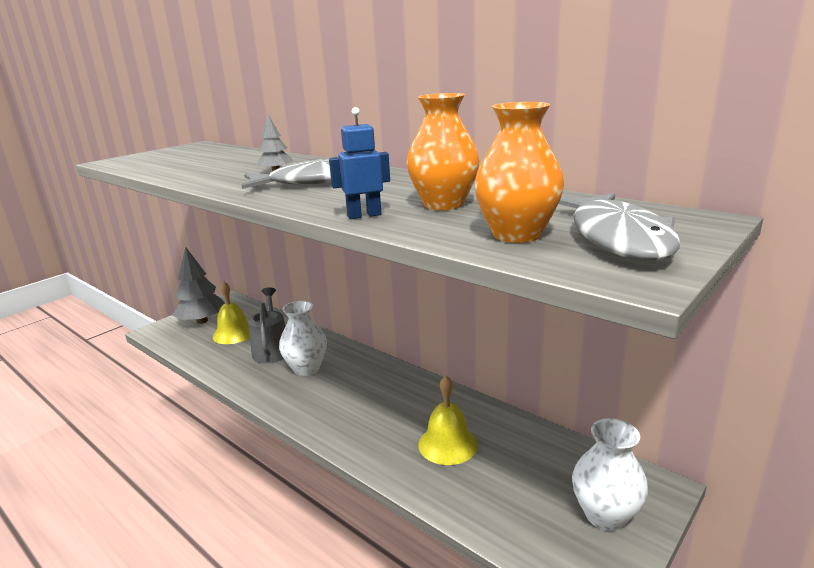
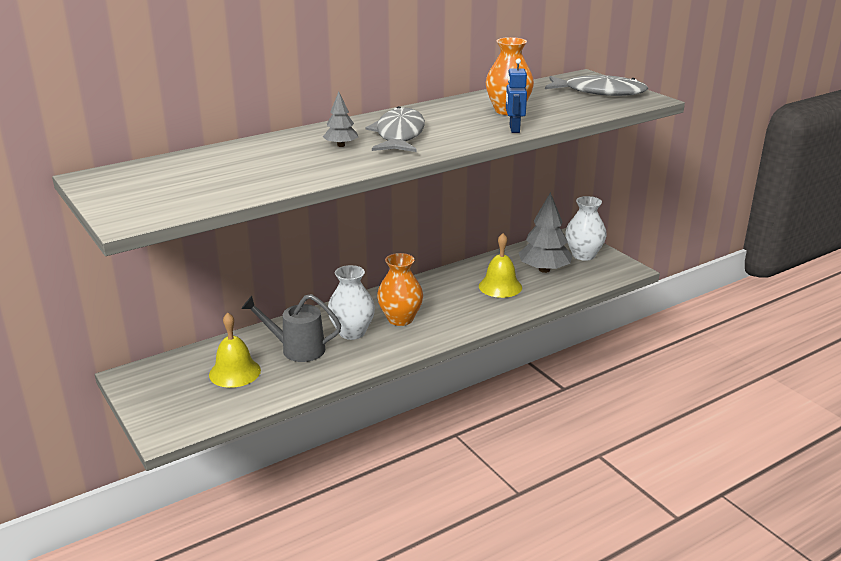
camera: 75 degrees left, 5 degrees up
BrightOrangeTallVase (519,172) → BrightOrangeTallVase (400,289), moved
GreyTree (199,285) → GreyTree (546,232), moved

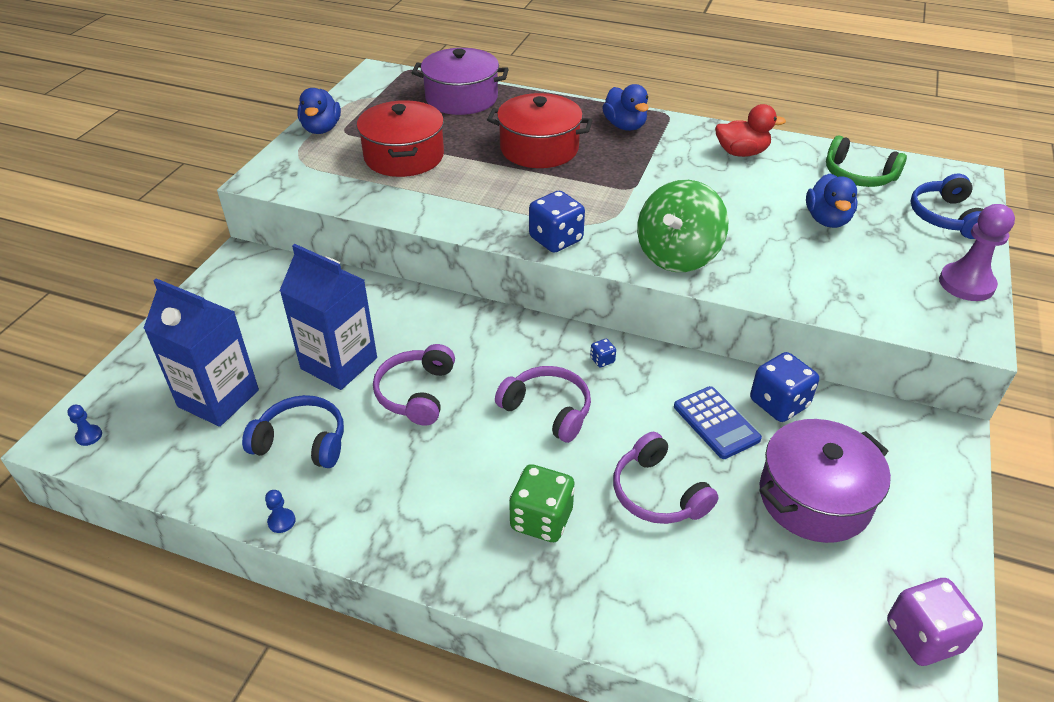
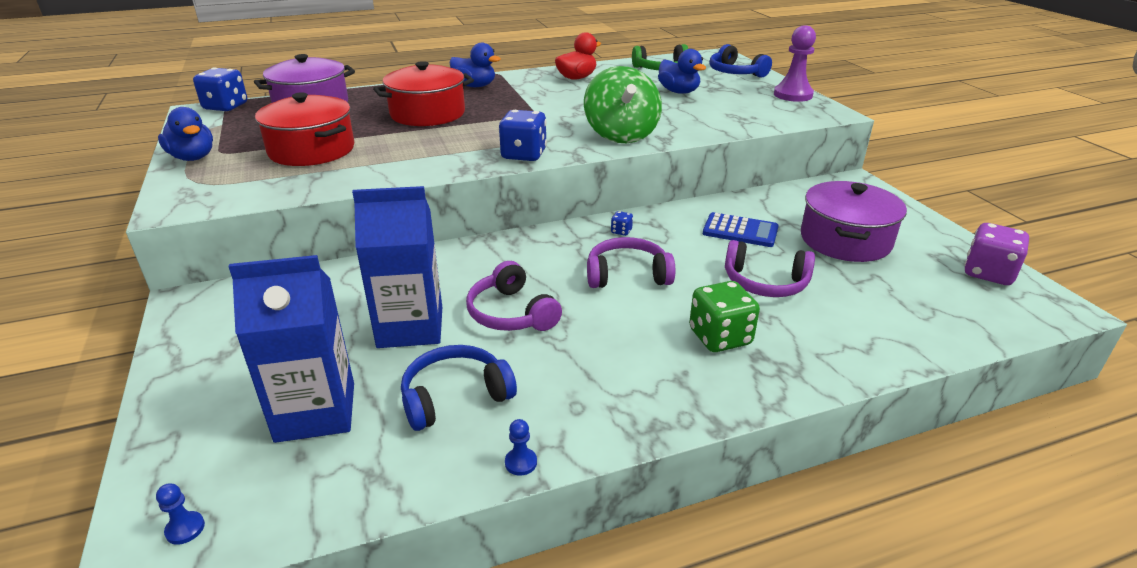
camera: 40 degrees left, 10 degrees down
RoyalBlueGameDie (784,387) → RoyalBlueGameDie (220,89), moved

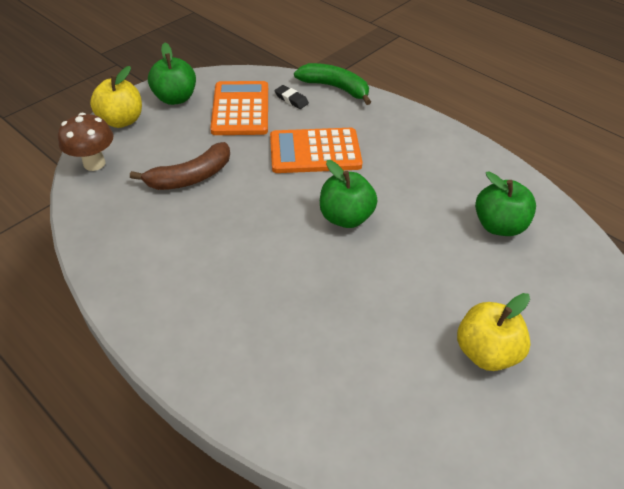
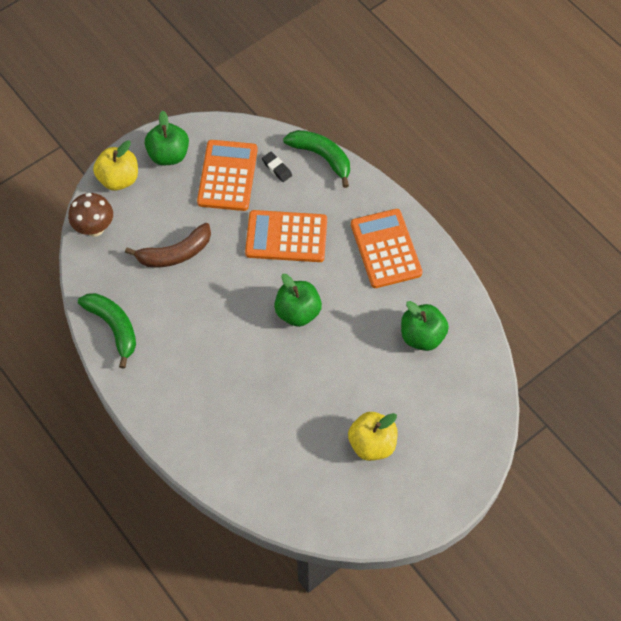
camera: 10 degrees right, 15 degrees up
- → BrightOrangeAddingMachine (387,248)
- → LeafGreenToyBanana (107,331)

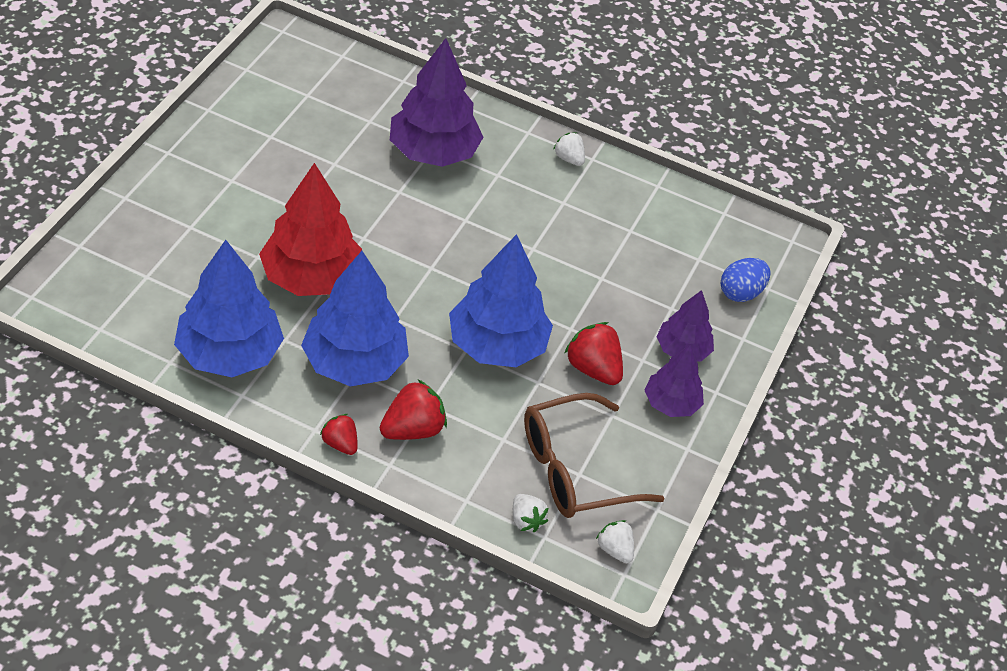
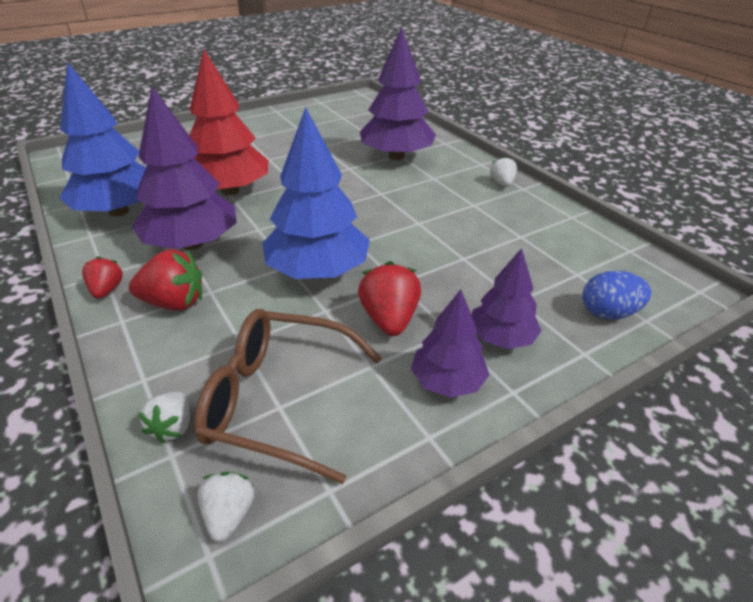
camera: 40 degrees right, 10 degrees down
RoyalBlueTree (355,319) → VioletTree (184,168)

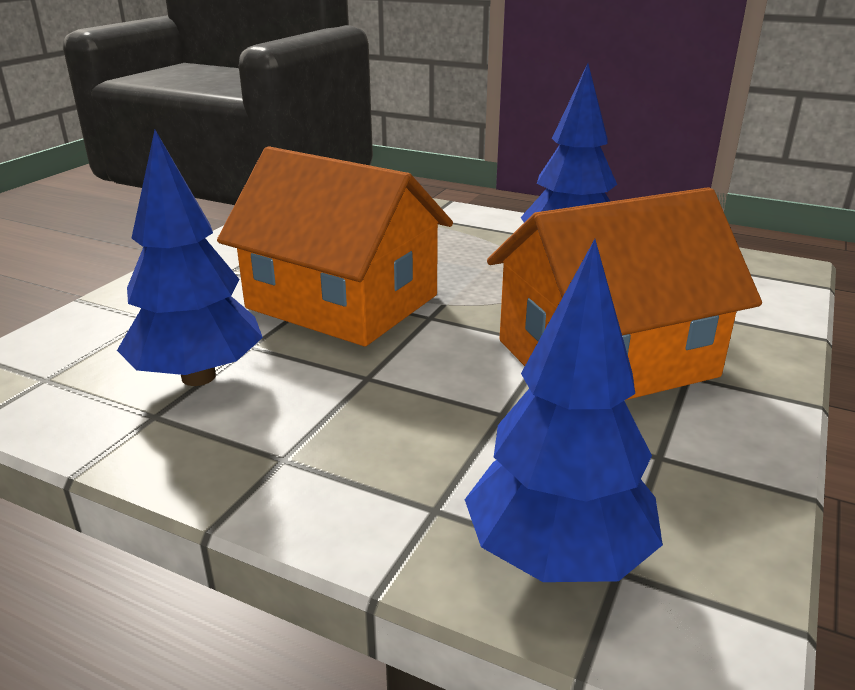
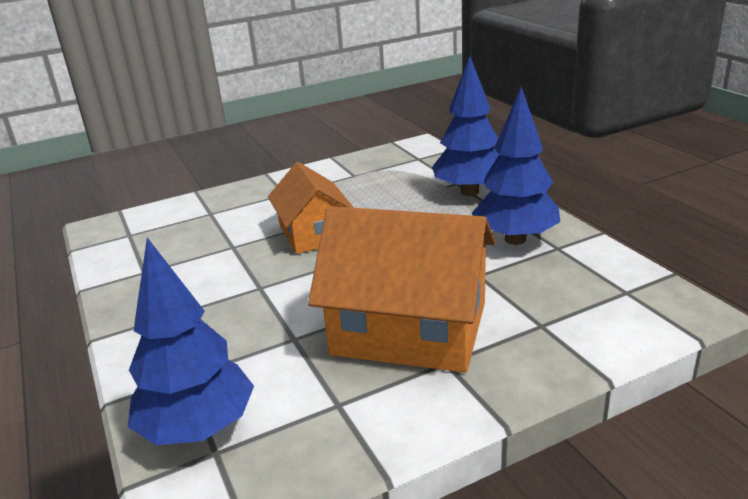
camera: 40 degrees right, 0 degrees up
RoyalBlueTree (190,258) → RoyalBlueTree (465,126), moved
BrightOrangeToyHouse (335,246) → BrightOrangeToyHouse (311,208), x0.62

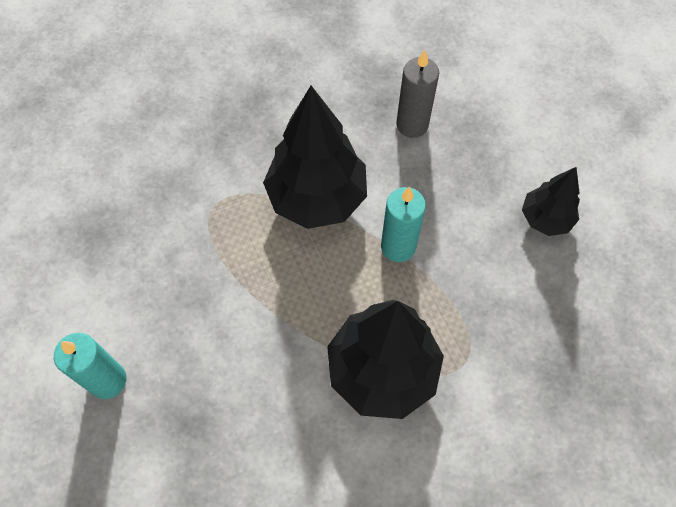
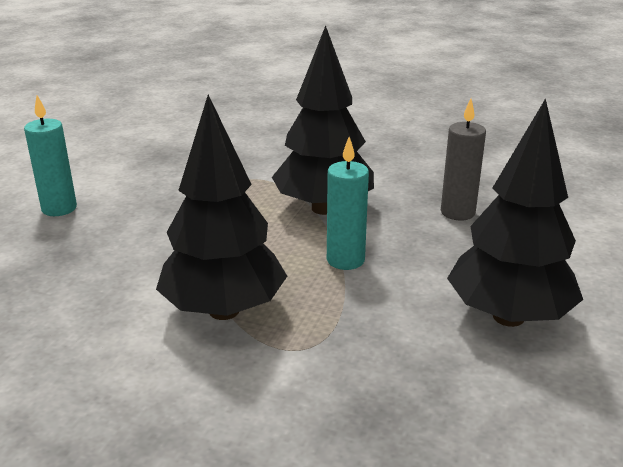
camera: 45 degrees right, 35 degrees down
EbonyTree (551,201) → EbonyTree (515,212), x1.83

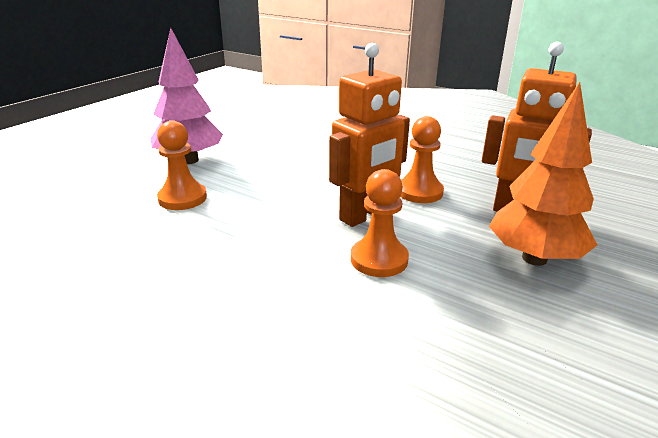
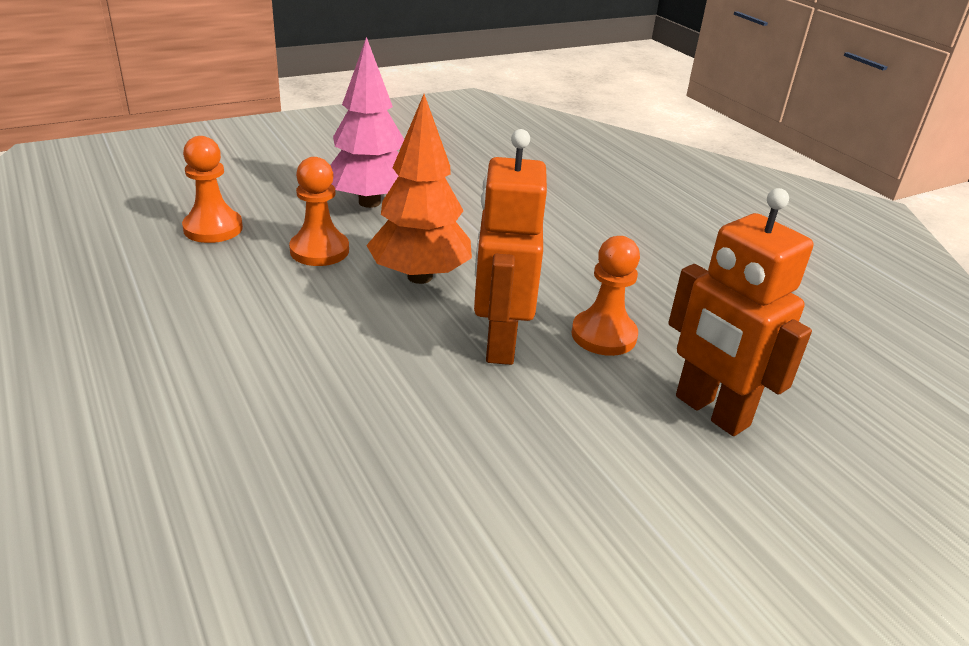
camera: 25 degrees right, 5 degrees up
BrightOrangeRobotFigure (369,135) → BrightOrangeRobotFigure (510,247), 105 degrees clockwise
BrightOrangeTree (543,174) → BrightOrangeTree (419,189), moved
BrightOrangeGamePawn (380,223) → BrightOrangeGamePawn (212,189), moved

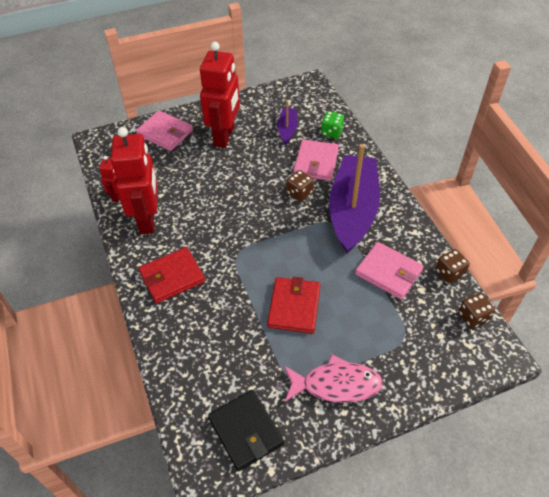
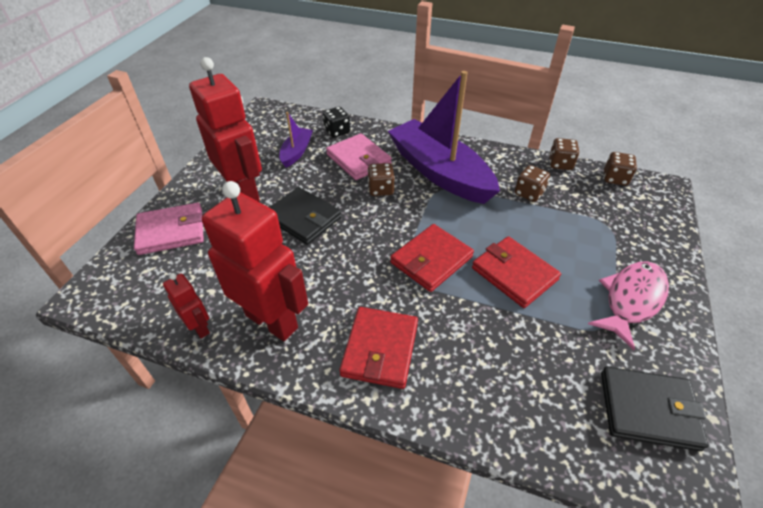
camera: 50 degrees left, 5 degrees down
VioletBoat (288,122) → VioletBoat (296,140), 60 degrees clockwise
LeafGreenGameDie (332,124) → EbonyGameDie (336,122)
RosePinkBillfold (389,271) → RussetGameDie (532,183)
- → EbonyBillfold (305,216)
- → CrimsonBillfold (432,258)

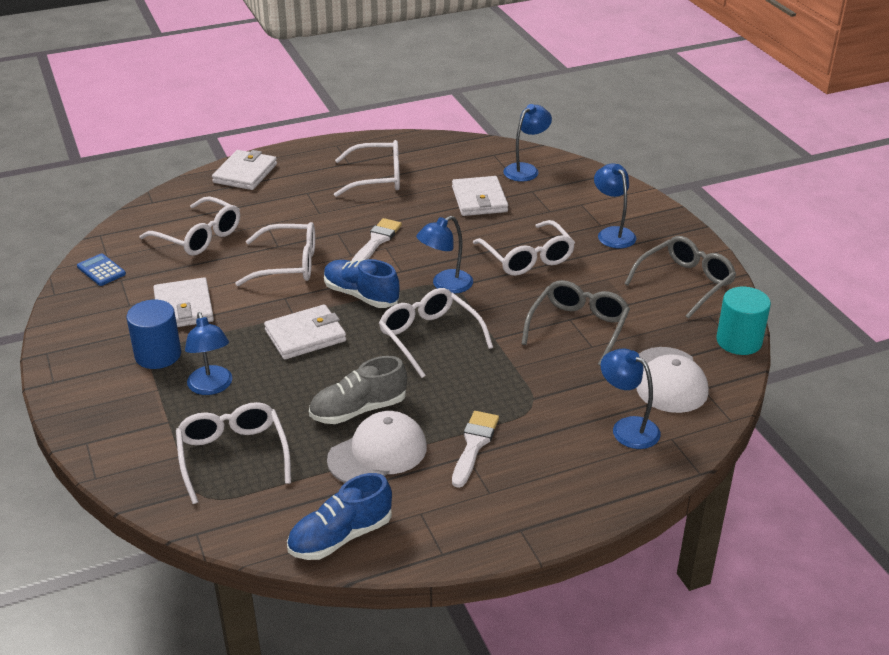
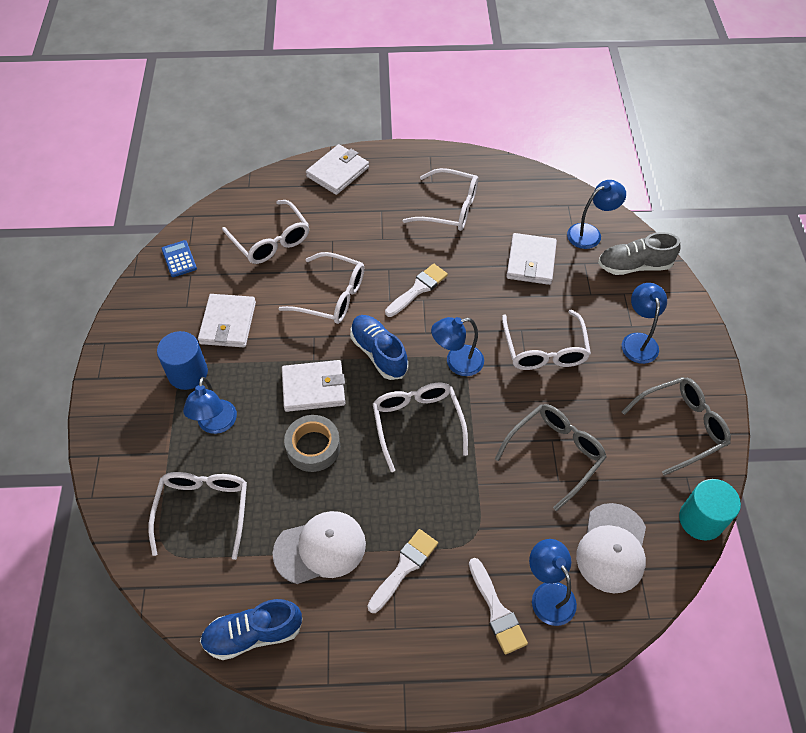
camera: 20 degrees right, 20 degrees up
GreyShoe (358,390) → GreyShoe (639,253), moved
- → GreyStickyTape (312,443)
- → WhitePaintbrush (498,606)

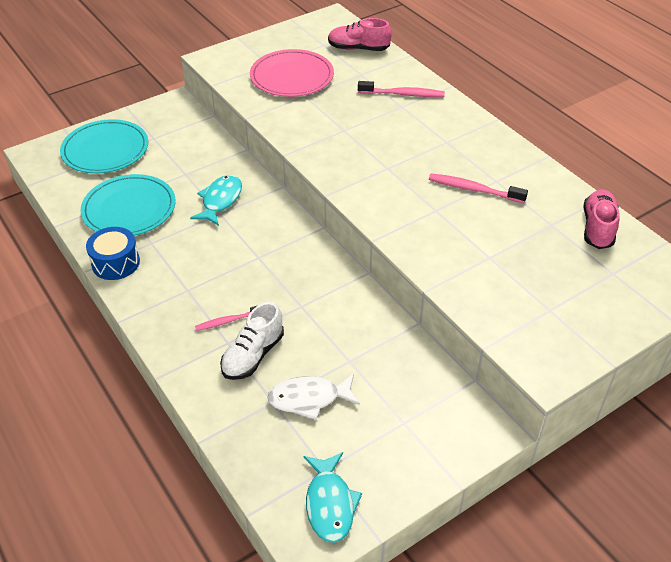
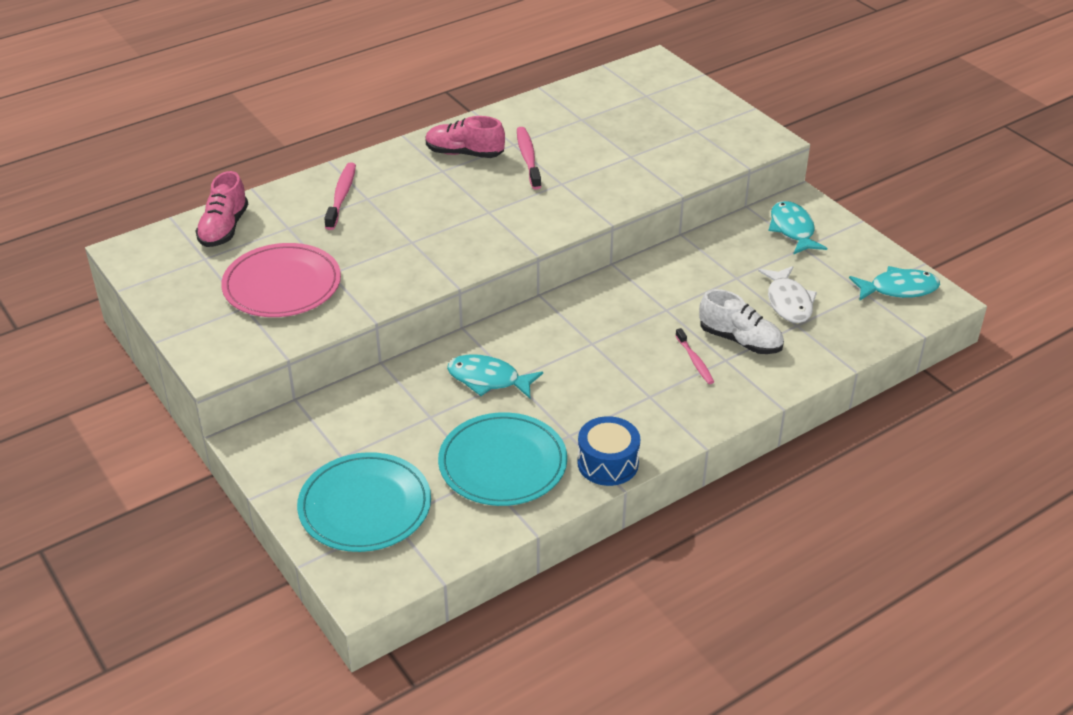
camera: 90 degrees left, 5 degrees down
RosePinkToothBrush (478,188) → RosePinkToothBrush (529,158), 150 degrees clockwise
RosePinkShoe (601,219) → RosePinkShoe (465,137), moved
- → AquaFishFigure (797,228)

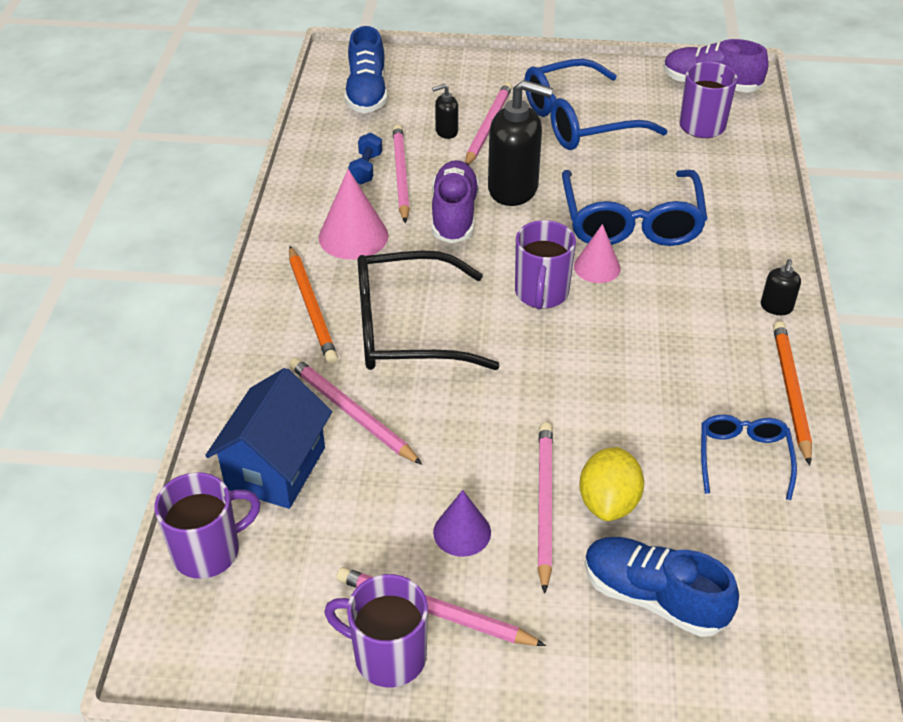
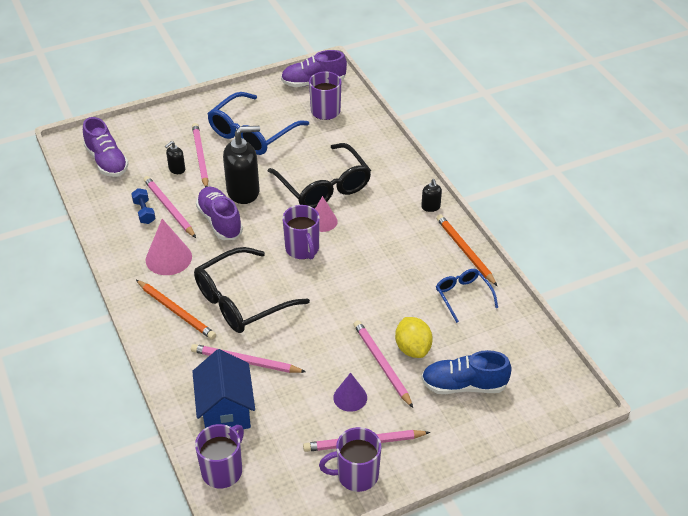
camera: 30 degrees left, 0 degrees up
RoyalBlueShoe (366,69) → VioletShoe (106,147)
RoyalBlueEyeglasses (634,208) → EbonyEyeglasses (319,176)

